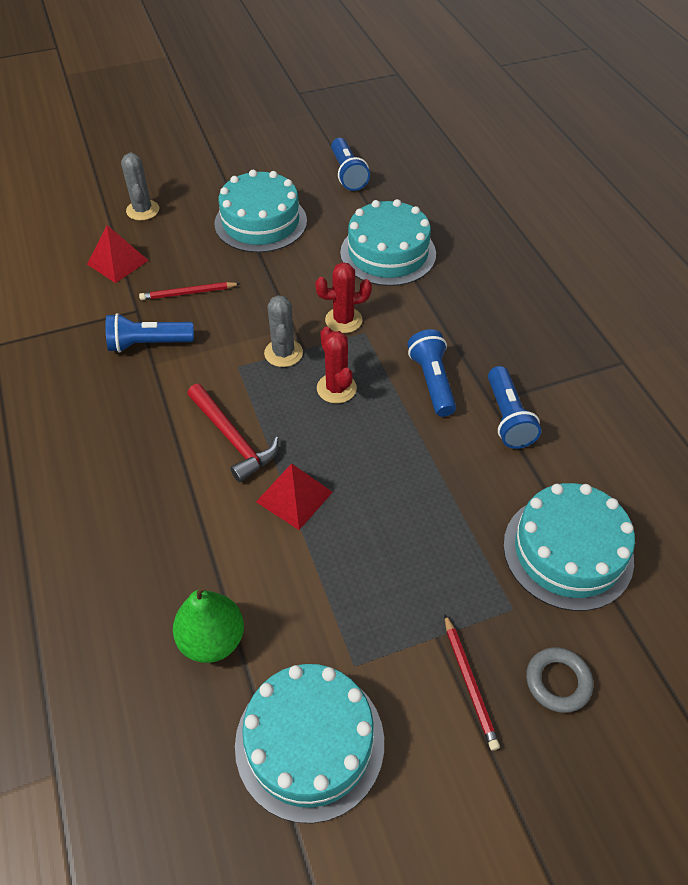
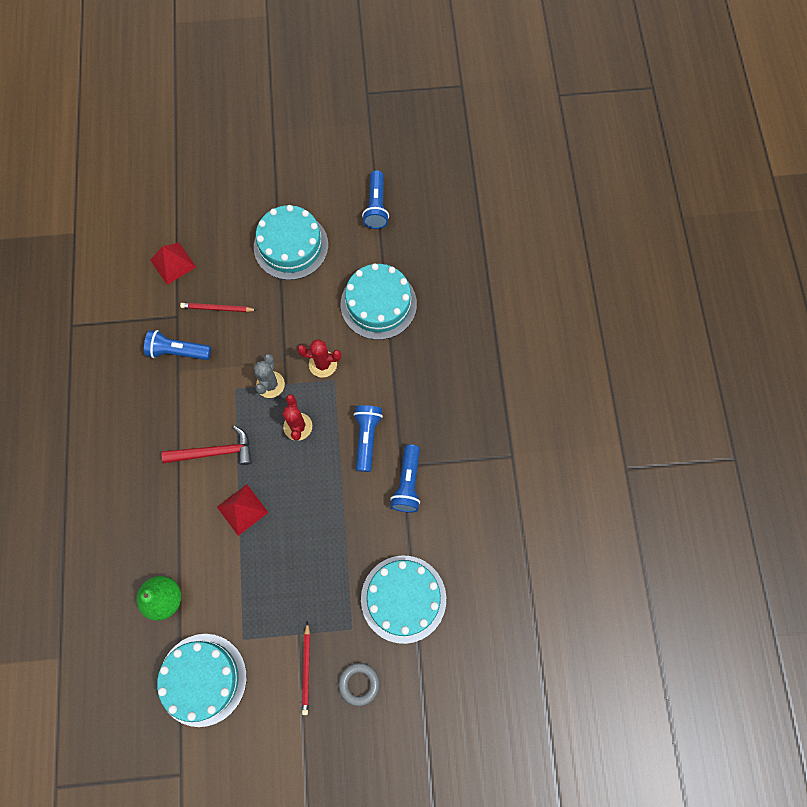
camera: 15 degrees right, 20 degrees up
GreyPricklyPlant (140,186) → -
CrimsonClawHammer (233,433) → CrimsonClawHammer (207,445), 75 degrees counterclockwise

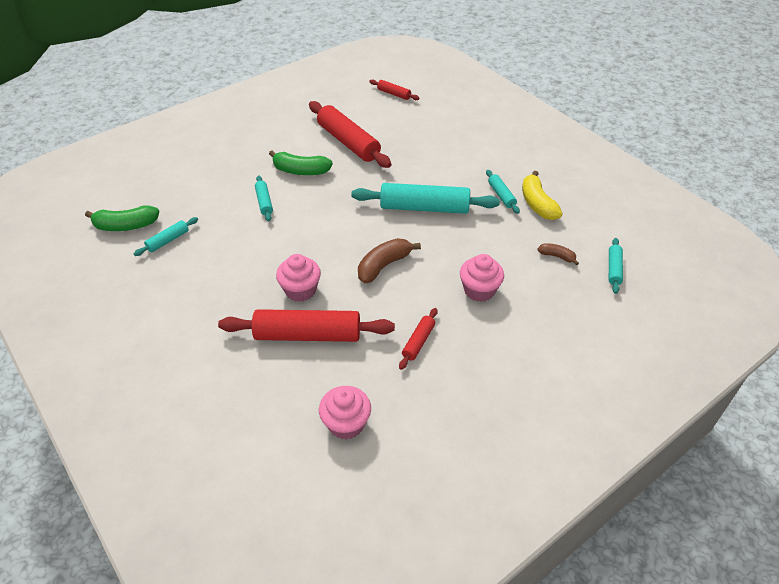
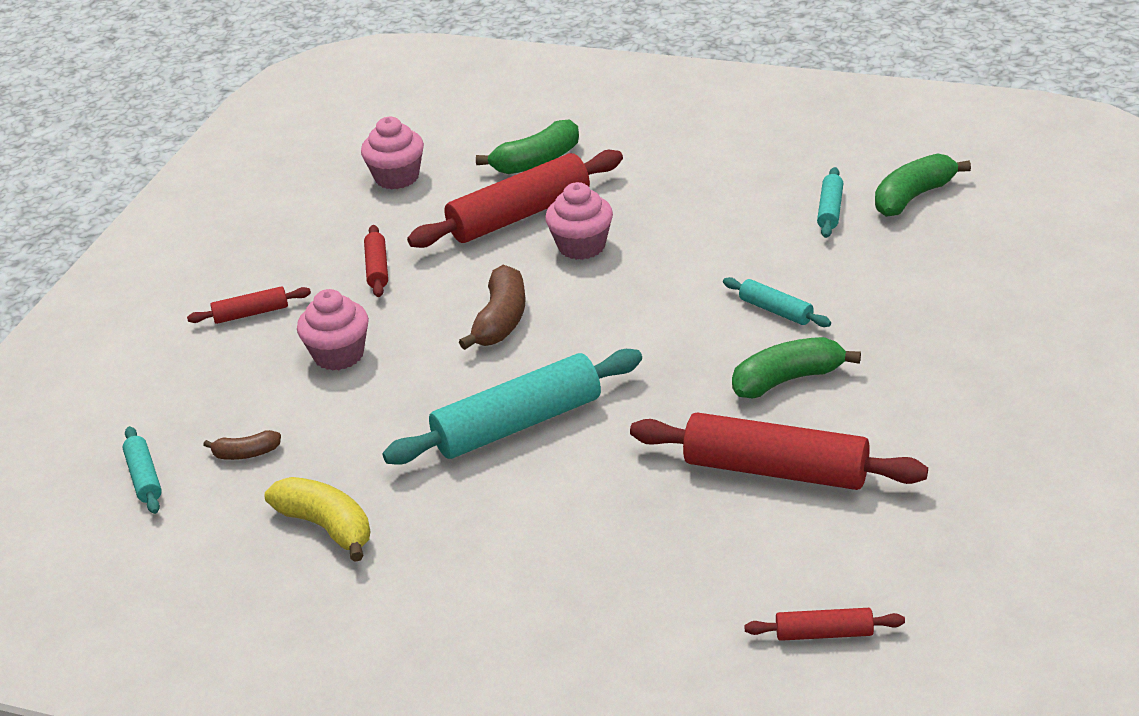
camera: 150 degrees right, 10 degrees down
AquaPastryRoller (503,192) → -
- → LeafGreenToyBanana (527,146)
- → CrimsonPastryRoller (249,305)

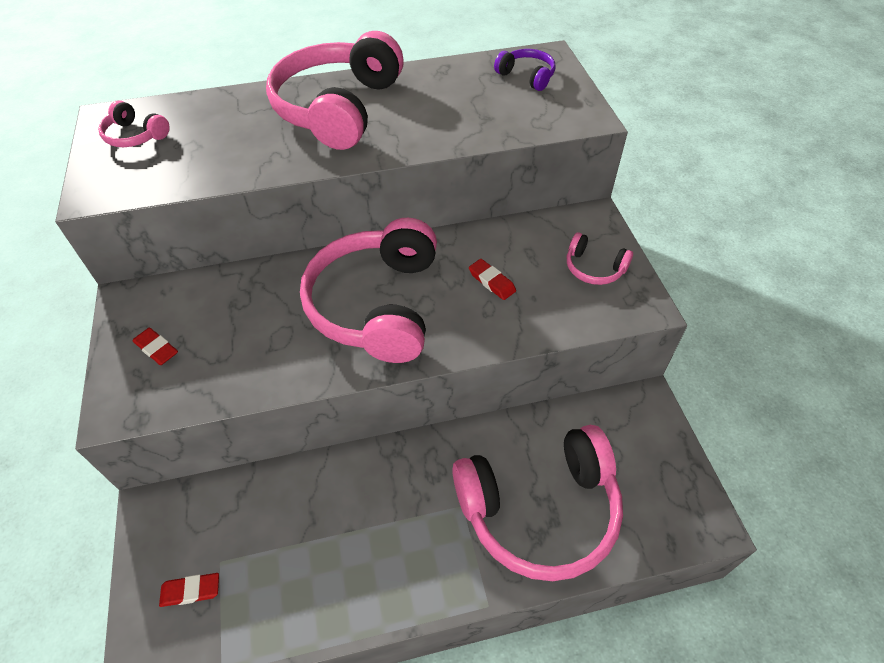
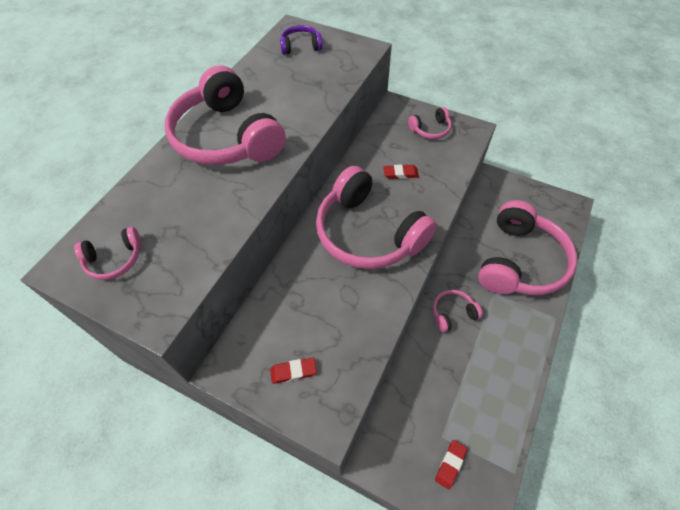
camera: 50 degrees left, 5 degrees up
- → RosePinkOverEarHeadphones (458,311)

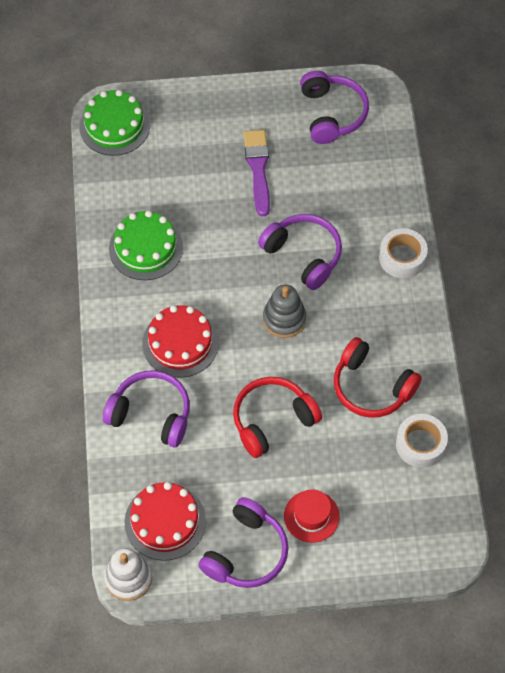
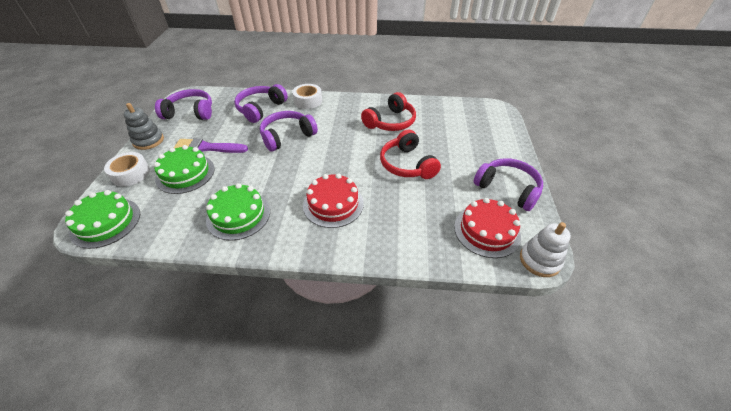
camera: 80 degrees left, 15 degrees down
GreyStackingRings (284,311) → GreyStackingRings (144,126), moved
VioletOverEarHeadphones (146,408) → VioletOverEarHeadphones (261,103), moved
WhiteStickyTape (422,441) → WhiteStickyTape (127,169), moved
CrimsonHat (311,516) → -
- → LeafGreenGateau (184,169)

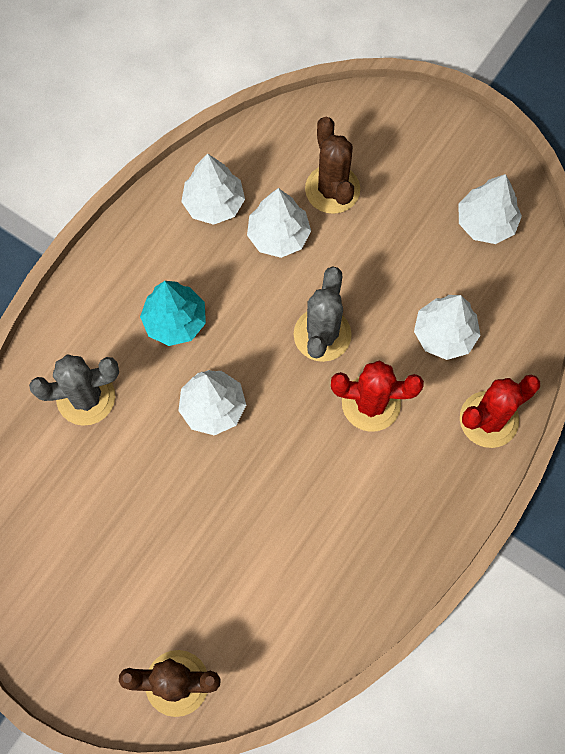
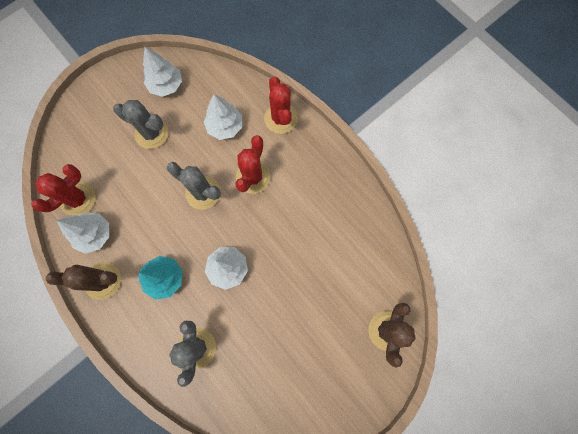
camera: 75 degrees left, 5 degrees up
RussetPricklyPlant (332,165) → RussetPricklyPlant (83,281), moved
WhiteTree (279,223) → -
- → GreyPricklyPlant (141,124)
- → CrimsonPricklyPlant (63,190)

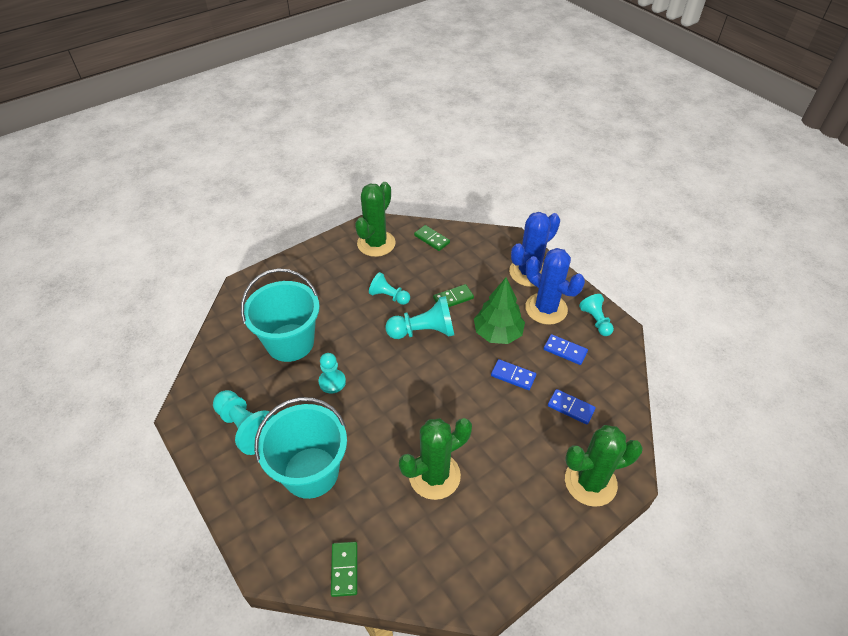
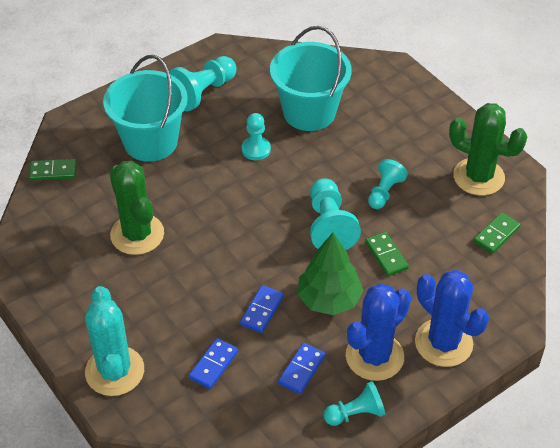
camera: 90 degrees right, 0 degrees up
LeafGreenPricklyPlant (604,466) → AquaPricklyPlant (114,341)

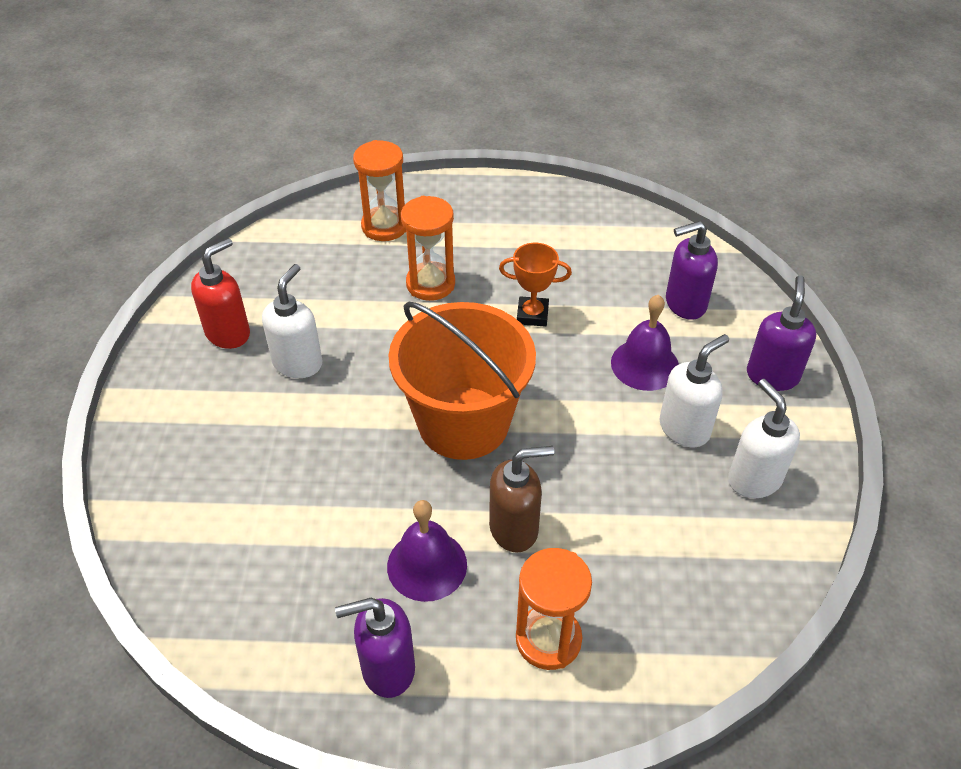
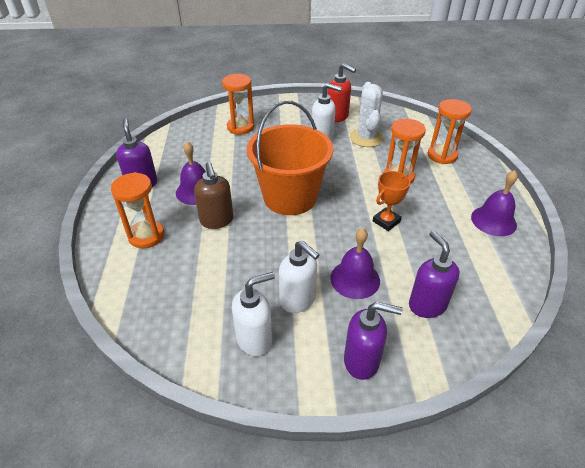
camera: 85 degrees right, 5 degrees down
BrightOrangeAwardCup (535,285) → BrightOrangeAwardCup (391,201), 45 degrees clockwise
- → BrightOrangeSandTimer (238,104)
- → WhitePricklyPlant (367,114)
- → VioletHandBell (494,203)

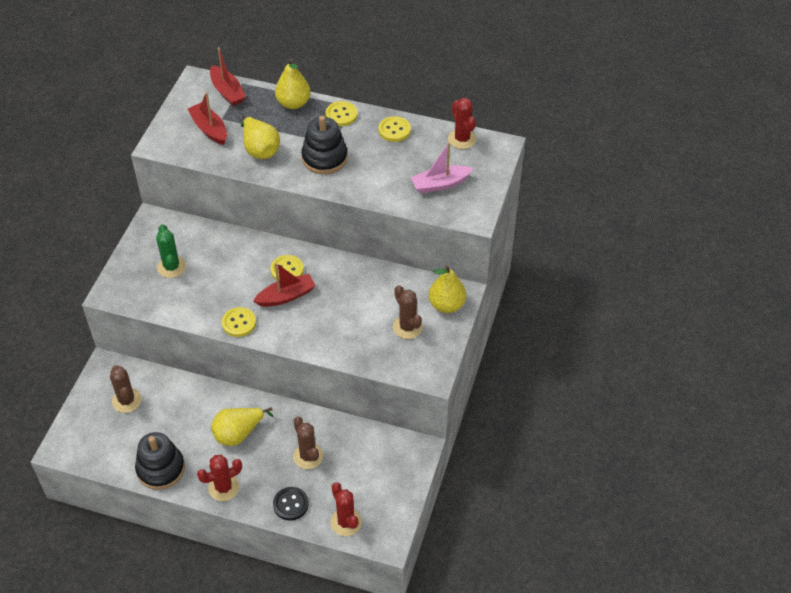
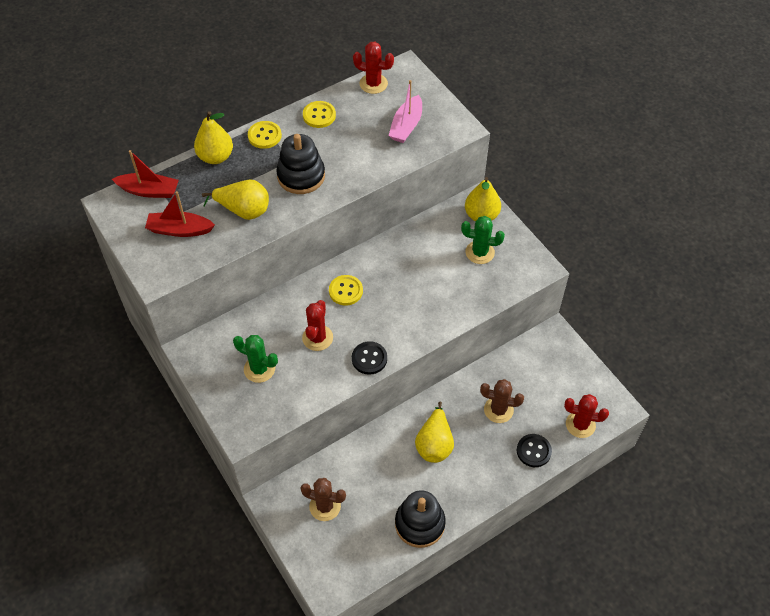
camera: 50 degrees left, 5 degrees up
CrimsonBoat (284,285) → -
RussetPricklyPlant (408,312) → LeafGreenPricklyPlant (483,240)
YellowButton (239,322) → EbonyButton (369,358)
CrimsonPricklyPlant (219,478) → CrimsonPricklyPlant (317,325), moved

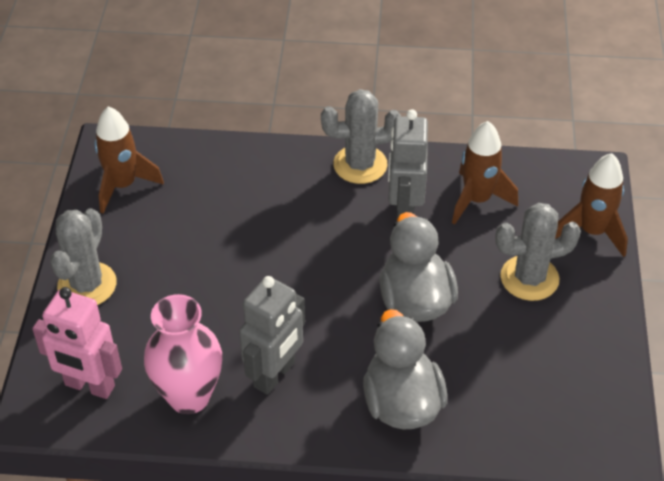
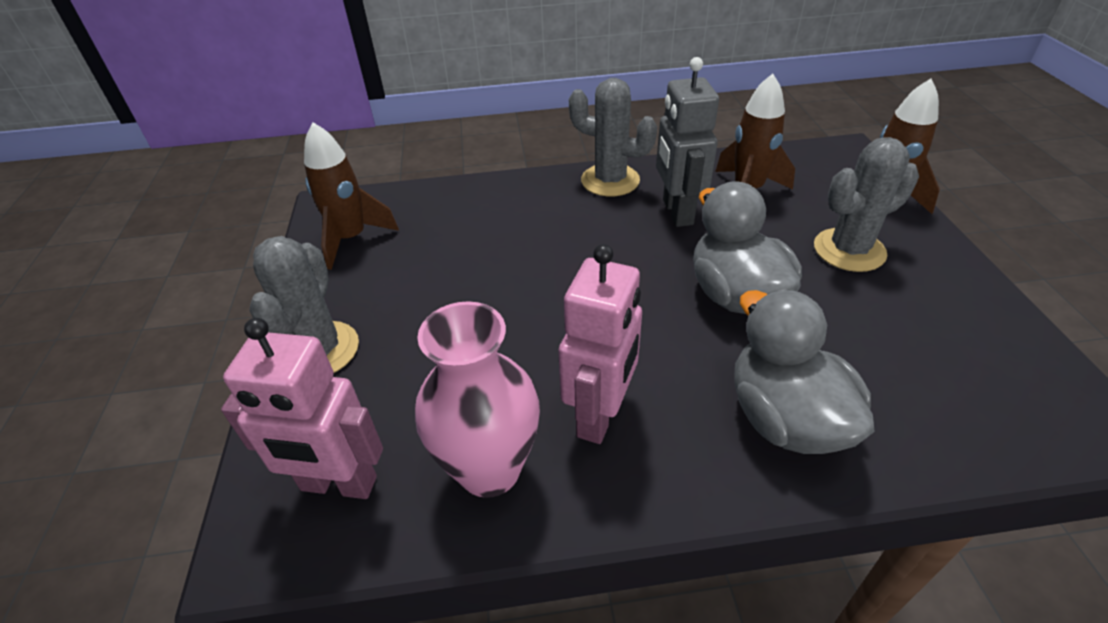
camera: 10 degrees left, 5 degrees down
GreyPricklyPlant (361,136) → GreyPricklyPlant (613,137), 45 degrees clockwise
GreyRobotFigure (272,335) → RosePinkRobotFigure (600,344)

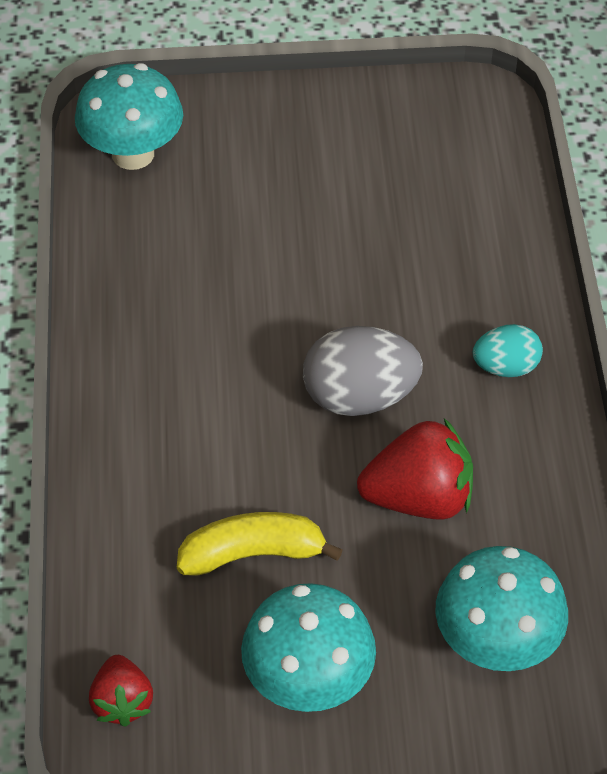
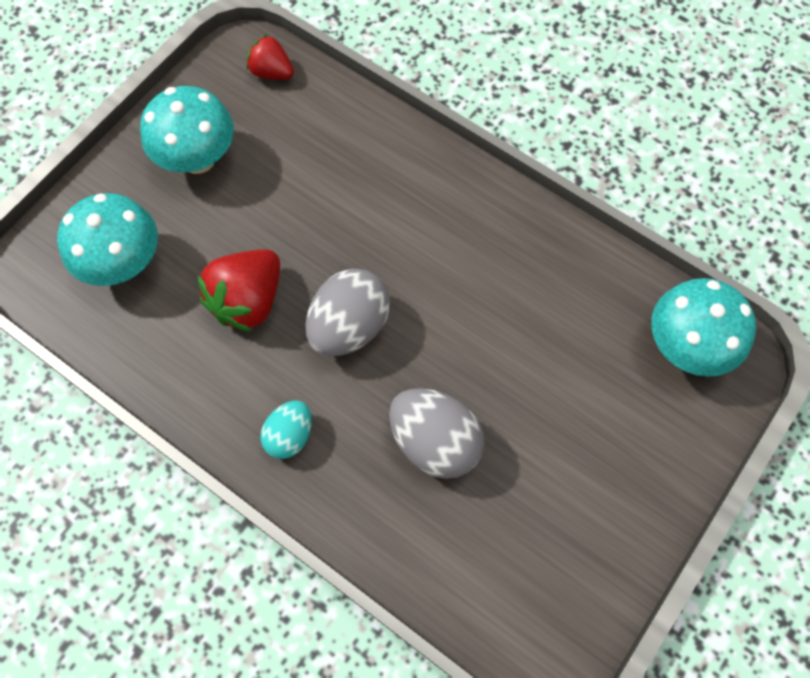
camera: 130 degrees right, 15 degrees up
YellowToyBanana (260,544) → -
- → GreyToyEgg (437,433)

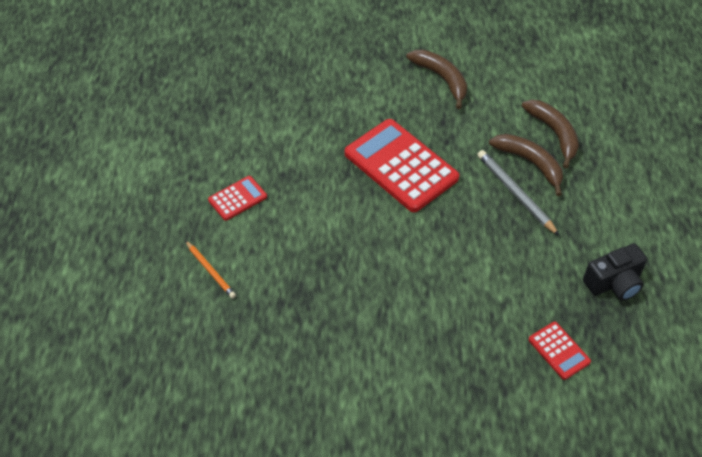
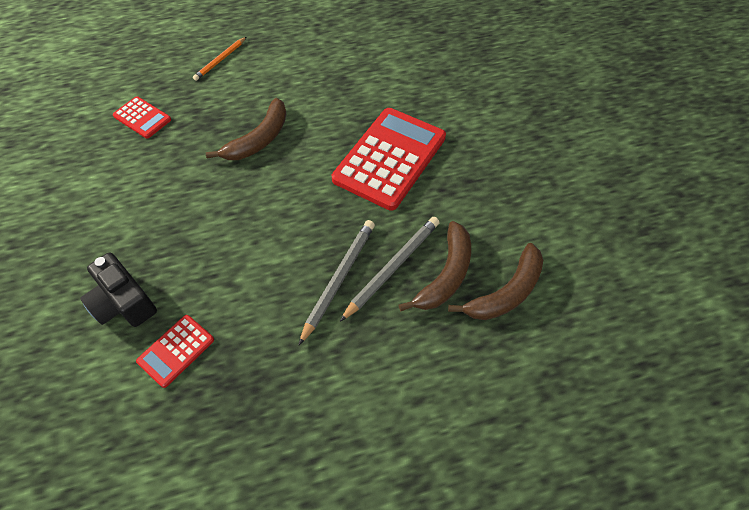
camera: 75 degrees right, 5 degrees up
RussetToyBanana (436,79) → RussetToyBanana (246,129), moved
CrimsonAddingMachine (237,198) → CrimsonAddingMachine (142,117), moved
EbonyCompactCamera (615,272) → EbonyCompactCamera (118,290), moved
- → GreyPencil (337,282)

